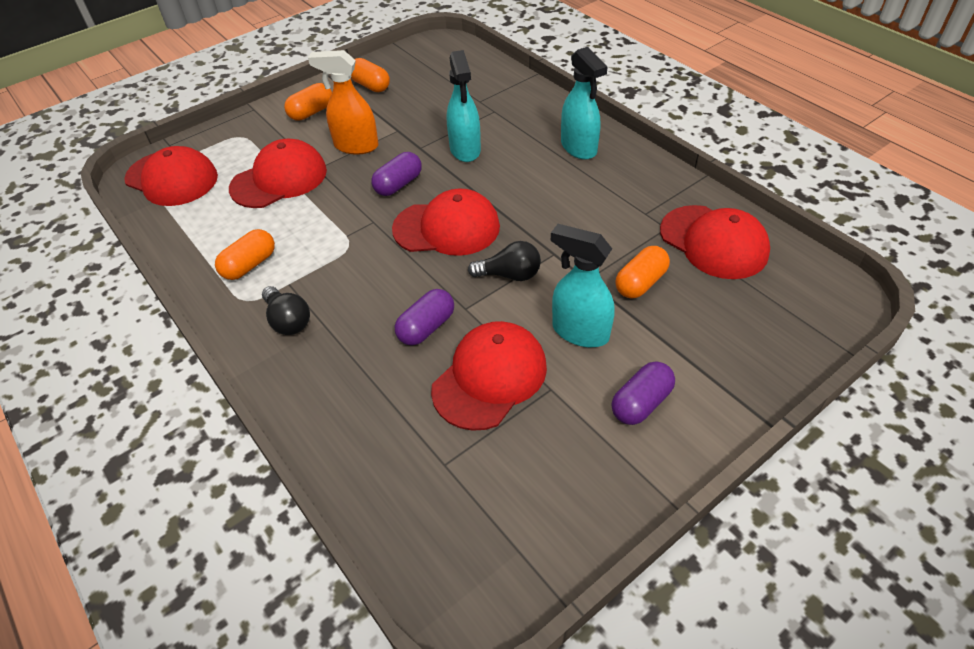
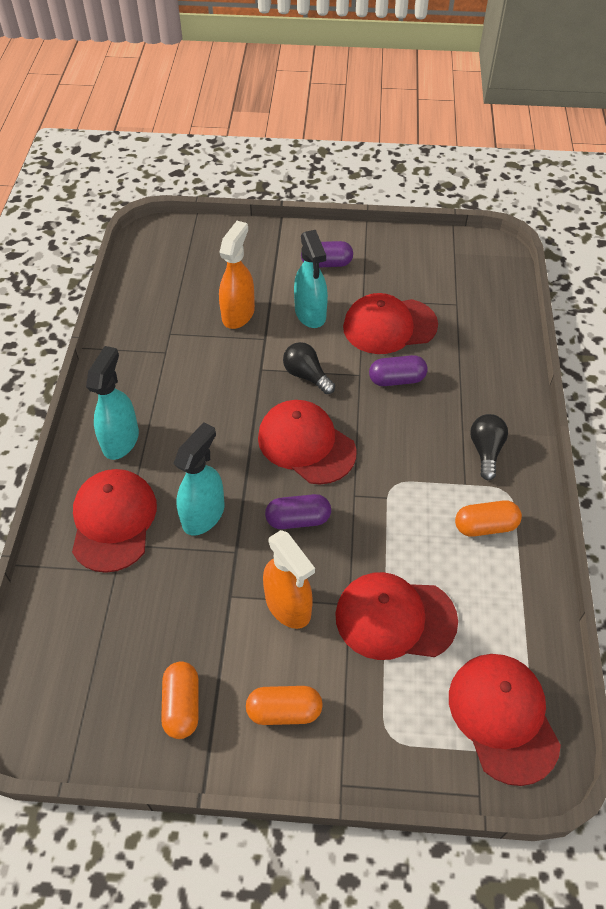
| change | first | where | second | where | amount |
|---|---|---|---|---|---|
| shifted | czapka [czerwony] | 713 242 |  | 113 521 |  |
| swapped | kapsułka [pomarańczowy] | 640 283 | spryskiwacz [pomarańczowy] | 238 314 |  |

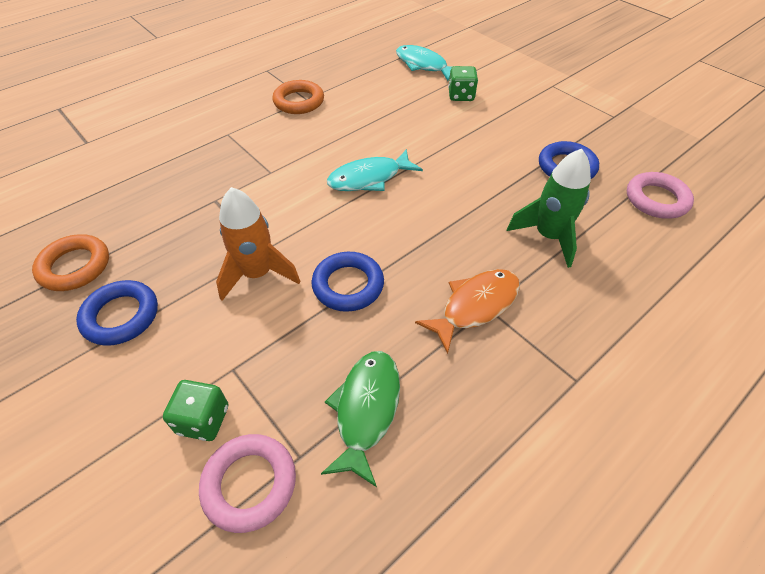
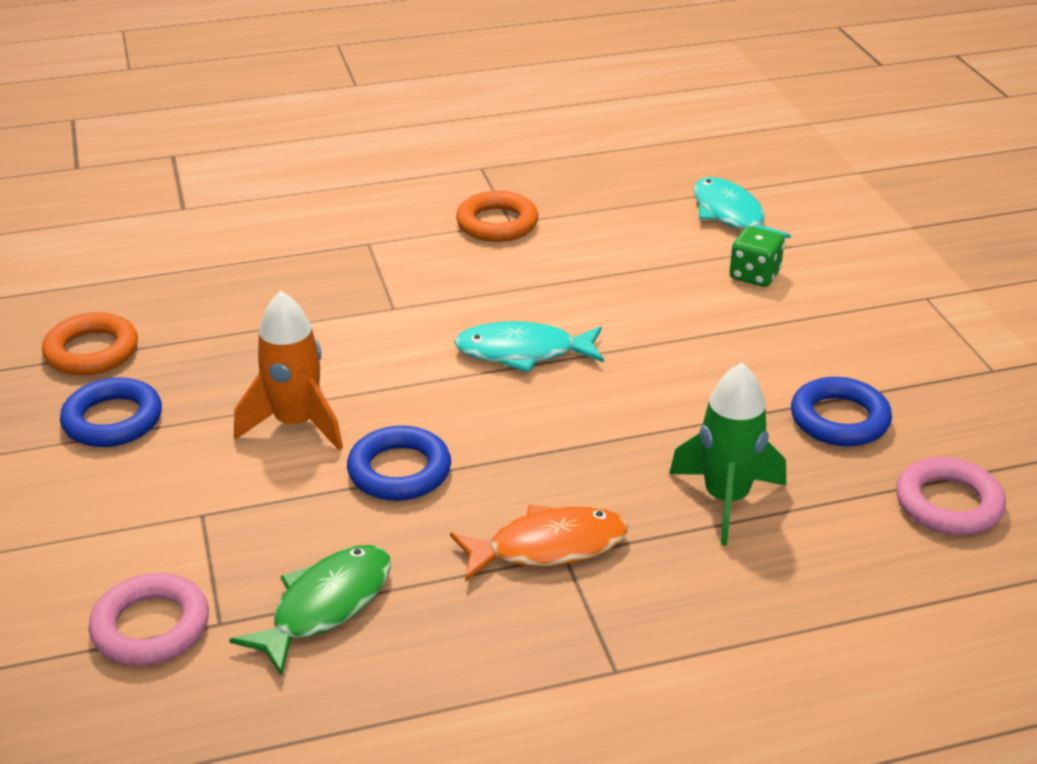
| change | first | where | second | where | amount |
|---|---|---|---|---|---|
| gone | kostka do gry [zielony] | 203 420 |  |  |  |

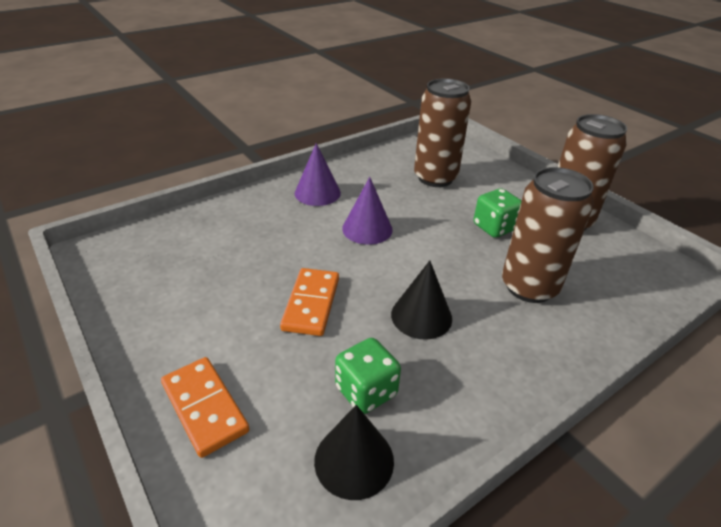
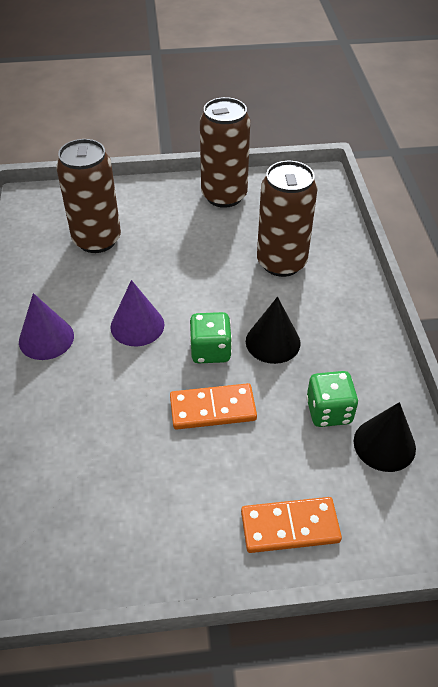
| change | first | where | second | where | amount |
|---|---|---|---|---|---|
| rotated | kostka domina [pomarańczowy] | 311 304 |  | 213 409 | 45 degrees counterclockwise |
| shifted | kostka do gry [zielony] | 494 227 |  | 210 351 |  |

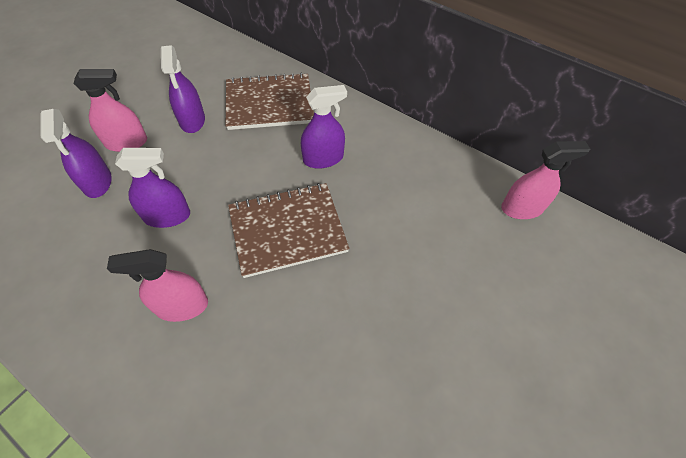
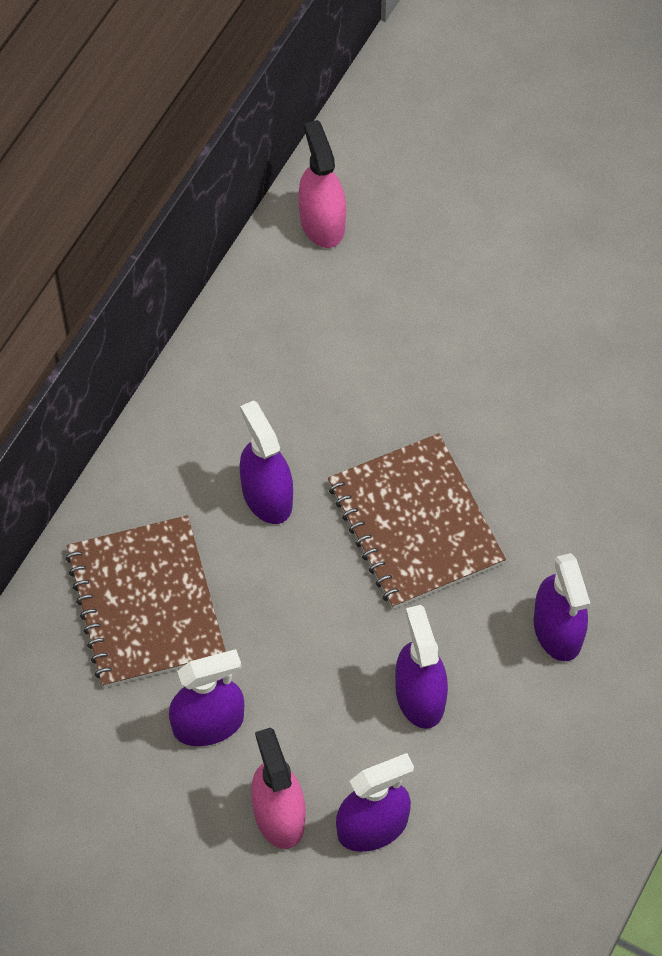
| change | first | where | second | where | amount |
|---|---|---|---|---|---|
| repainted | spryskiwacz [różowy] | 182 306 | spryskiwacz [fioletowy] | 558 630 |  |

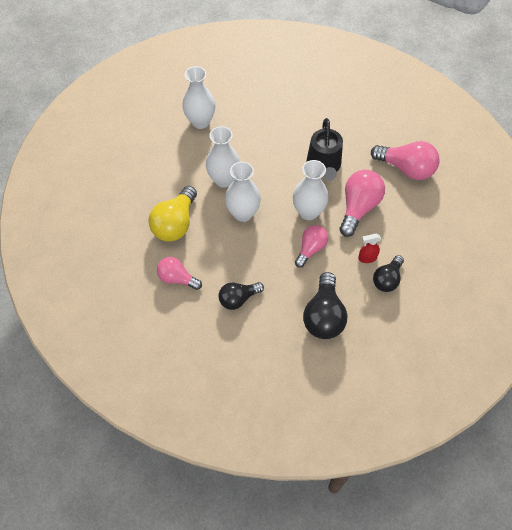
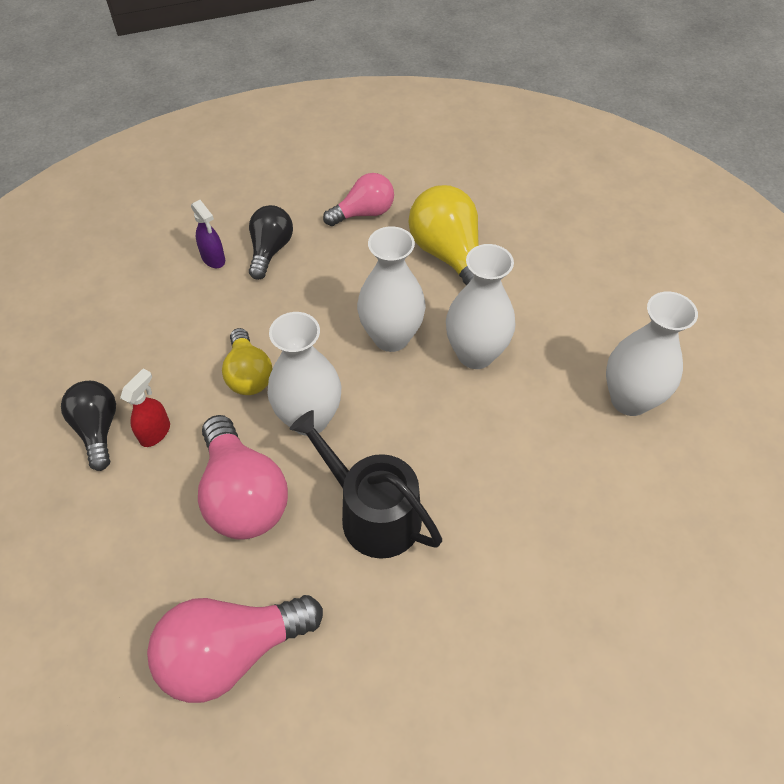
| change | first | where | second | where | amount |
|---|---|---|---|---|---|
| new |  |  | spryskiwacz [fioletowy] | 213 259 |  |
| repainted | żarówka [różowy] | 311 249 | żarówka [żółty] | 248 374 |  |
| gone | żarówka [czarny] | 324 316 |  |  |  |

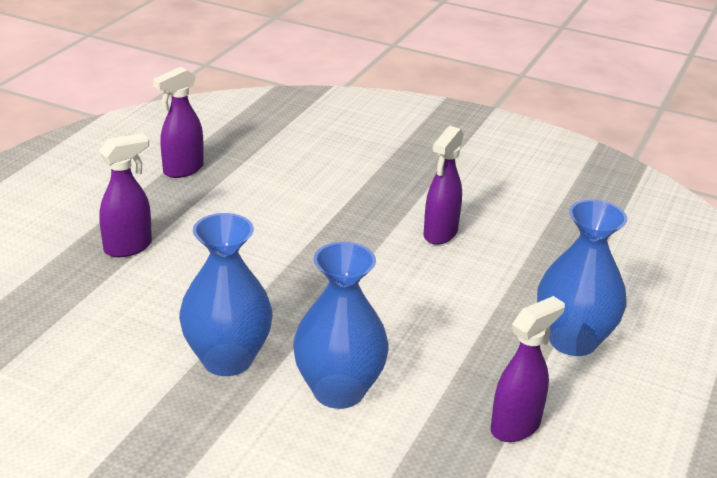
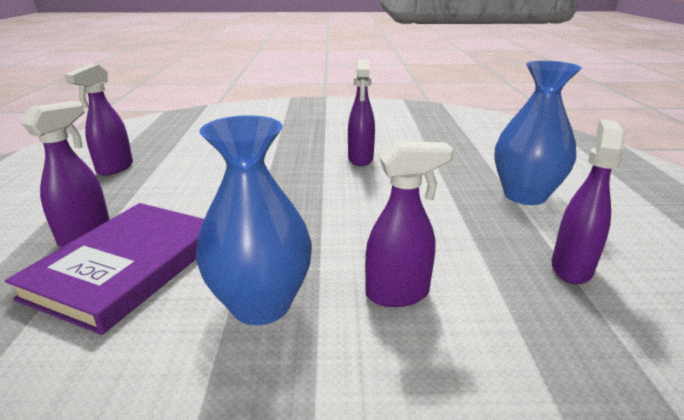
| change | first | where | second | where | amount |
|---|---|---|---|---|---|
| new |  |  | książka [fioletowy] | 126 267 |  |
| swapped | wazon [niebieski] | 338 391 | spryskiwacz [fioletowy] | 398 294 |  |

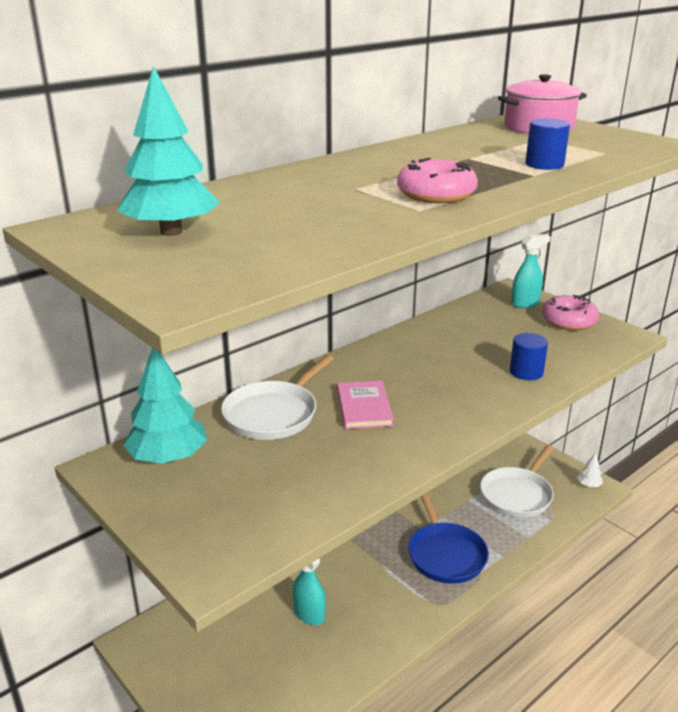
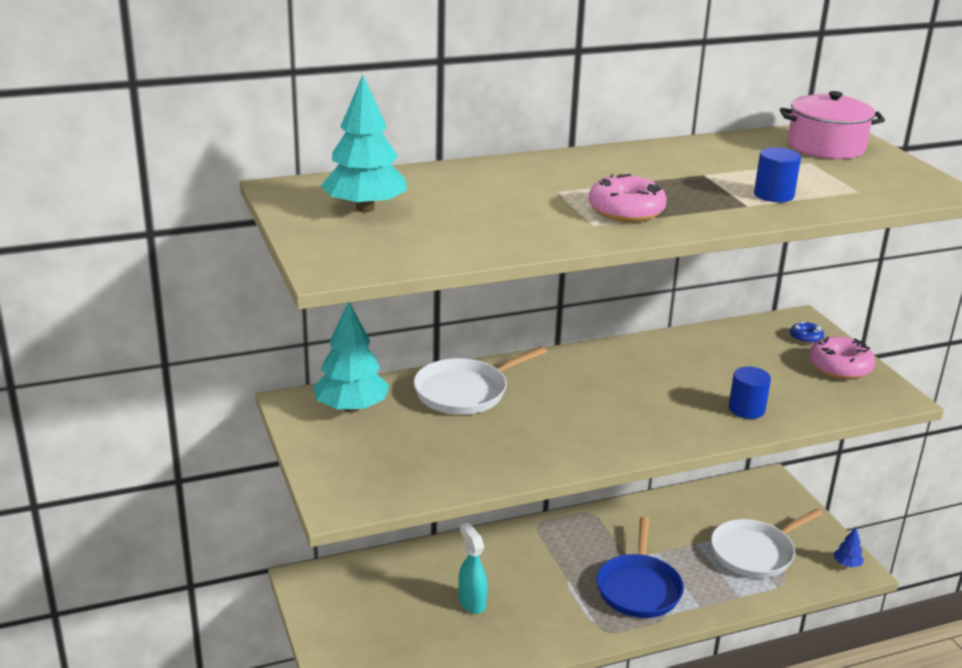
| change | first | where | second | where | amount |
|---|---|---|---|---|---|
| swapped | spryskiwacz [turkusowy] | 525 303 | donut [niebieski] | 806 338 |  |
| repainted | drzewko [biały] | 589 485 | drzewko [niebieski] | 847 564 |  |
| gone | książka [różowy] | 364 407 |  |  |  |

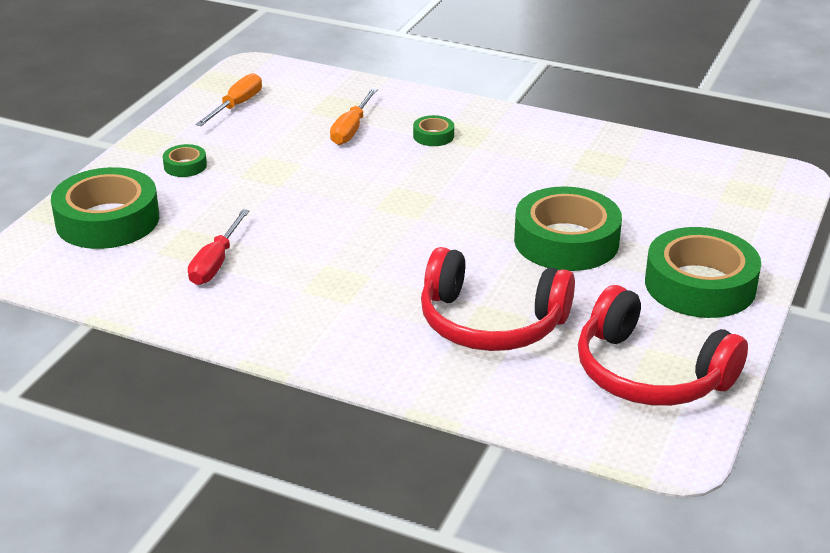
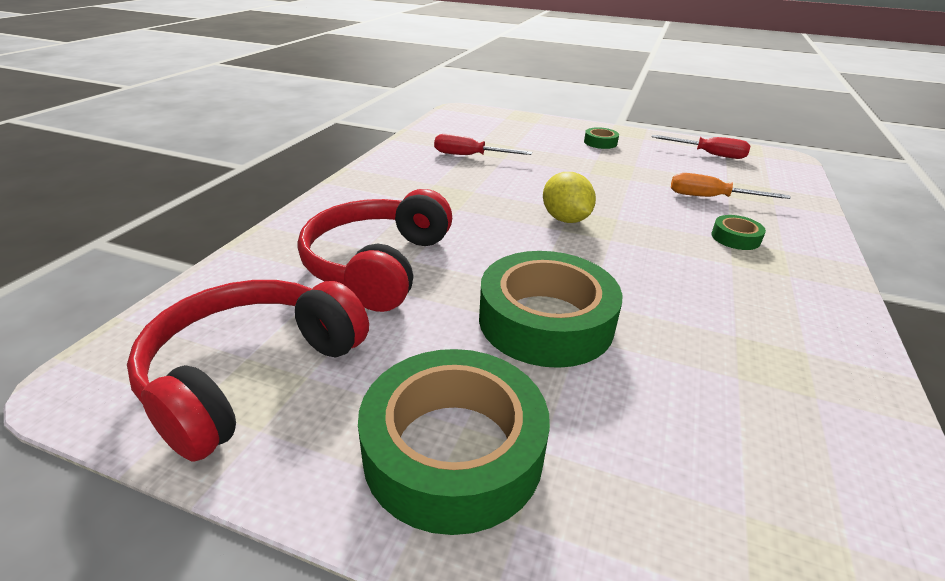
| change | first | where | second | where | amount |
|---|---|---|---|---|---|
| new |  |  | cytryna [żółty] | 565 219 |  |
| repainted | śrubokręt [pomarańczowy] | 237 106 | śrubokręt [czerwony] | 709 154 |  |
| gone | taśma klejąca [zielony] | 107 220 |  |  |  |

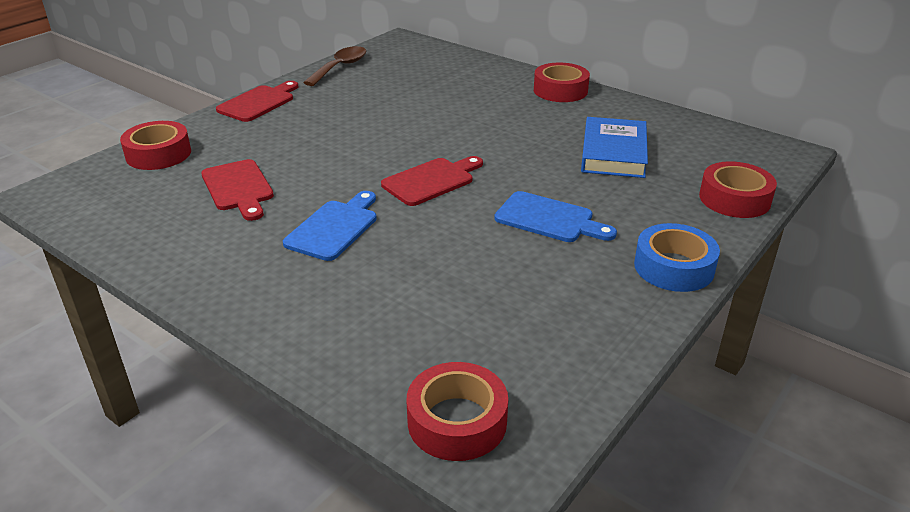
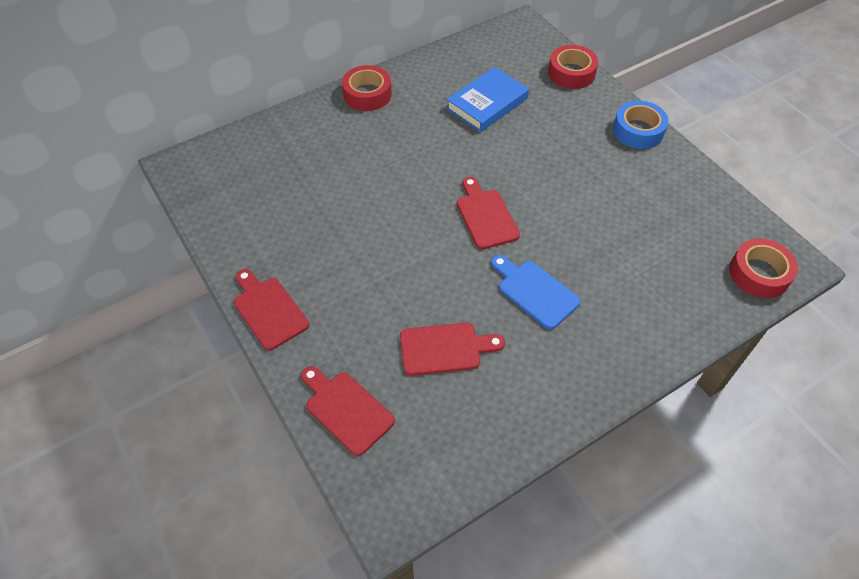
| change | first | where | second | where | amount |
|---|---|---|---|---|---|
| swapped | taśma klejąca [czerwony] | 158 154 | deska do krojenia [czerwony] | 346 409 |  |
| rotated | książka [niebieski] | 613 153 |  | 487 104 | 75 degrees counterclockwise |
| gone | łyżka [brązowy] | 340 67 |  |  |  |
| gone | deska do krojenia [niebieski] | 549 219 |  |  |  |

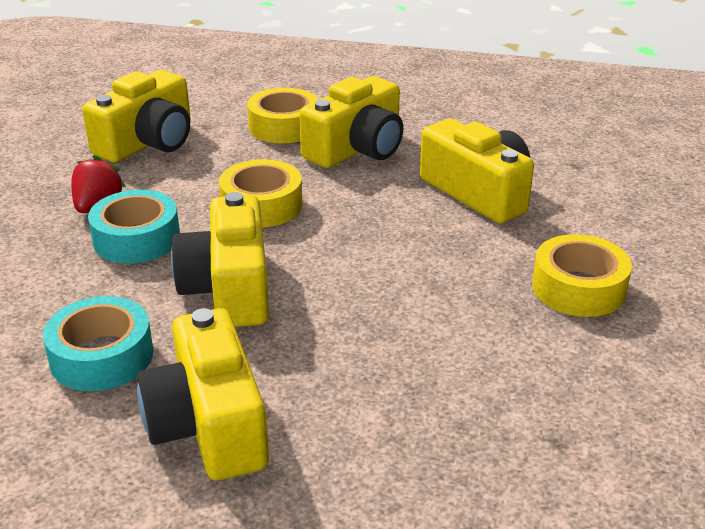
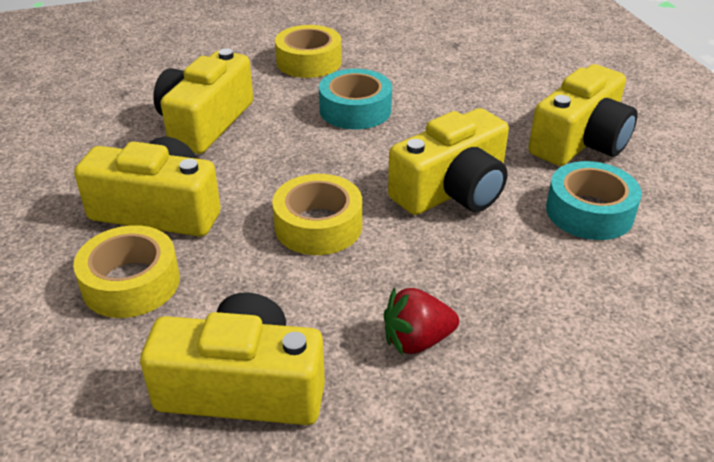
| change | first | where | second | where | amount |
|---|---|---|---|---|---|
| shifted | taśma klejąca [turkusowy] | 136 239 |  | 355 110 |  |

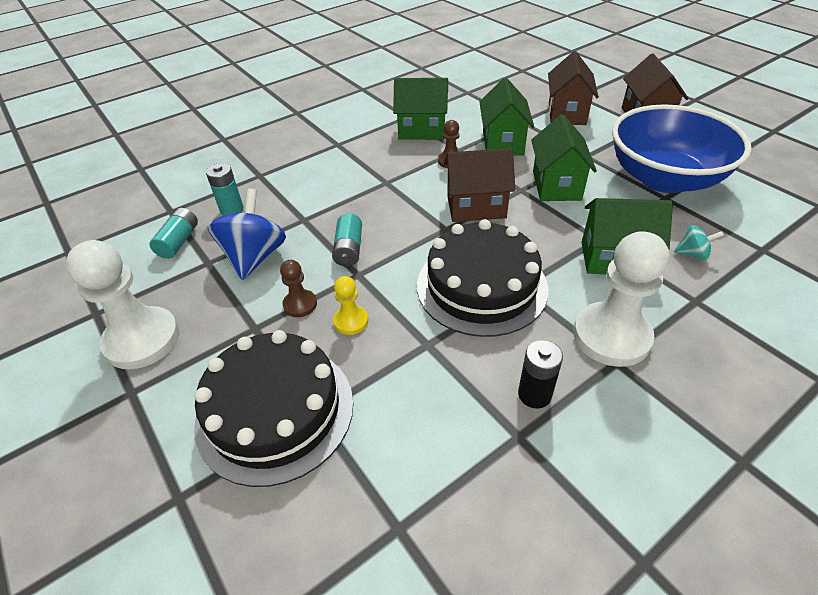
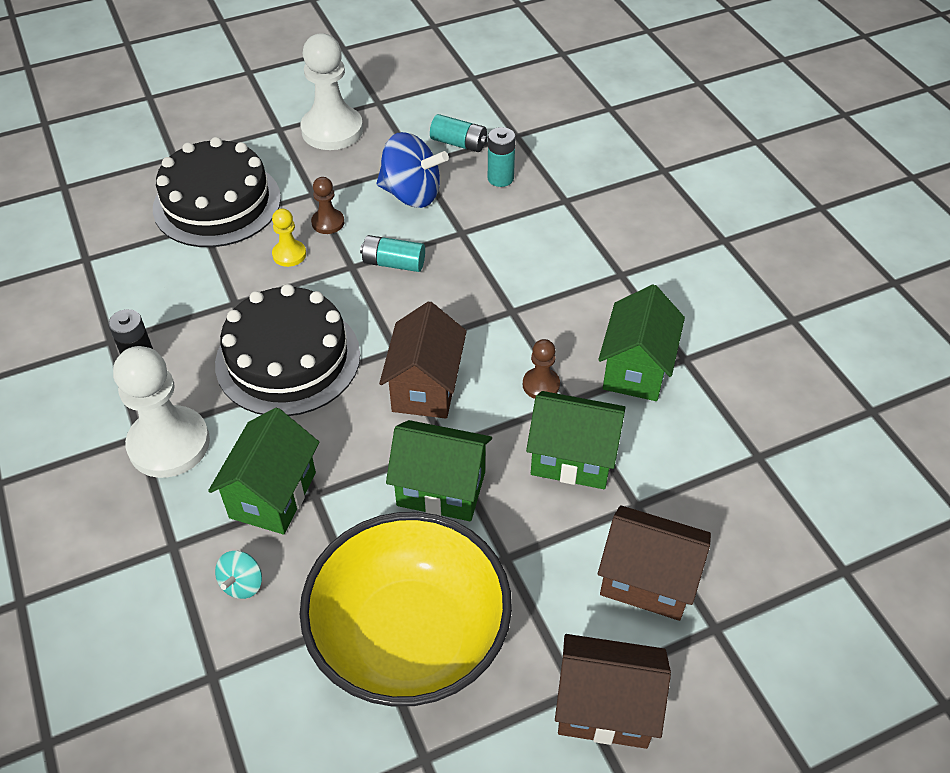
| change | first | where | second | where | amount |
|---|---|---|---|---|---|
| repainted | miska [niebieski] | 664 178 | miska [żółty] | 410 637 |  |

